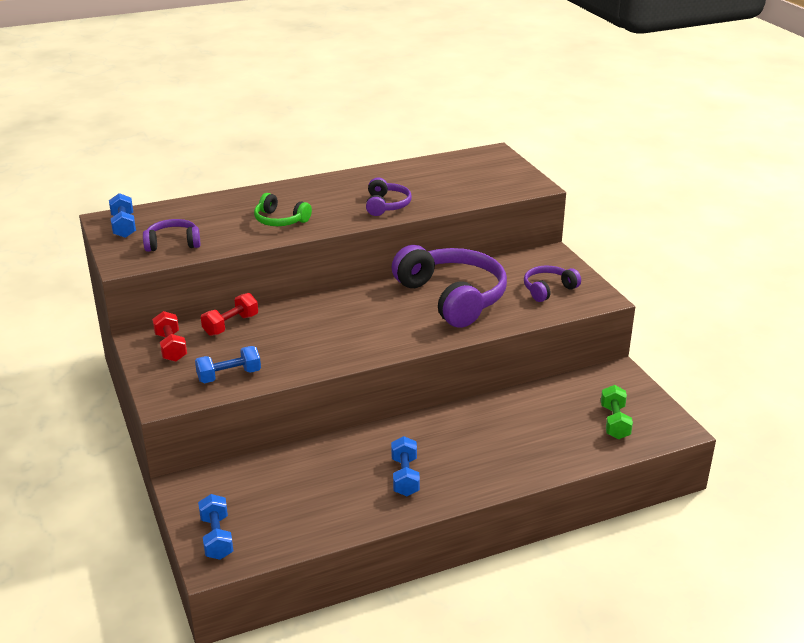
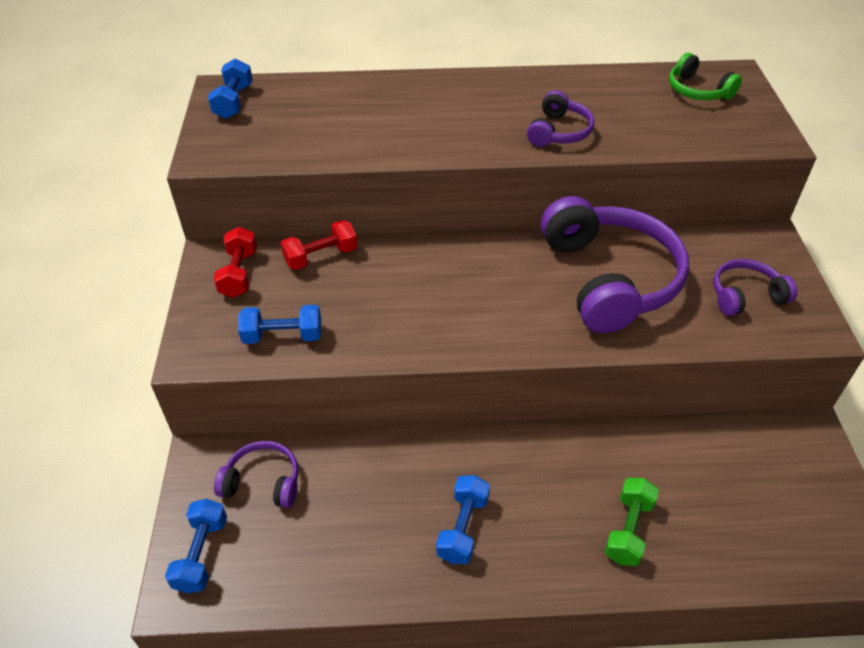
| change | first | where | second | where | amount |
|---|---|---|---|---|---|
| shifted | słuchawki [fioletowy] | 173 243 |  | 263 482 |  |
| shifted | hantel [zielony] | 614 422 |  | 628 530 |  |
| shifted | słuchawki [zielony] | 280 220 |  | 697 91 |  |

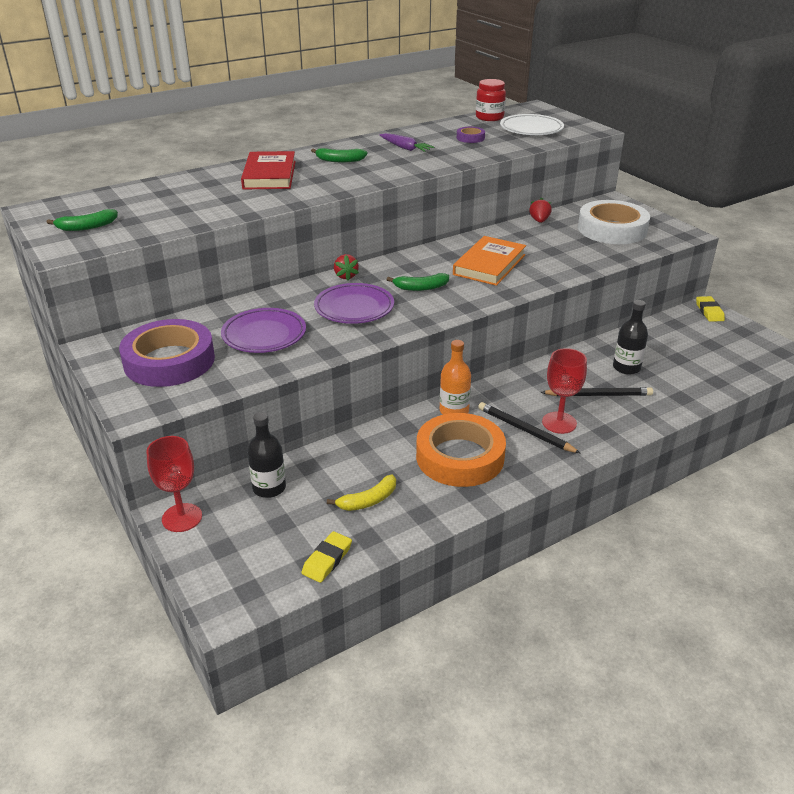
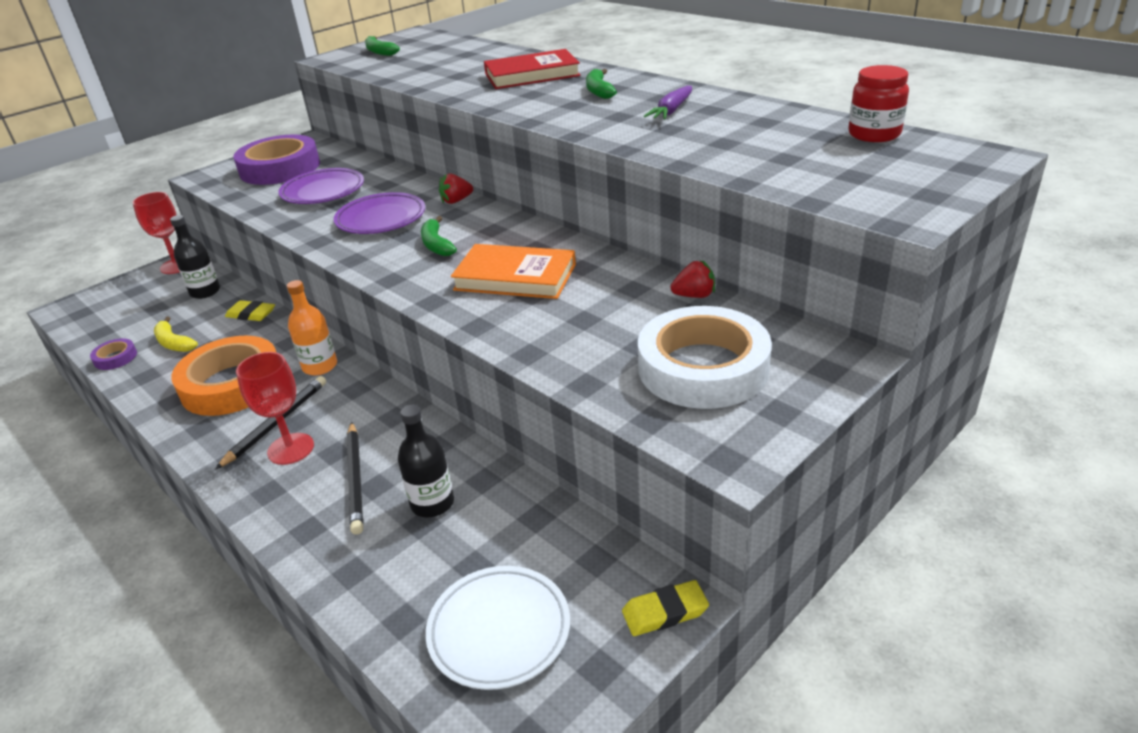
| change | first | where | second | where | amount |
|---|---|---|---|---|---|
| shifted | taśma klejąca [fioletowy] | 470 138 |  | 115 358 |  |
| shifted | gumka do mazania [żółty] | 327 560 |  | 251 314 |  |
| shifted | talerz [biały] | 531 129 |  | 499 630 |  |

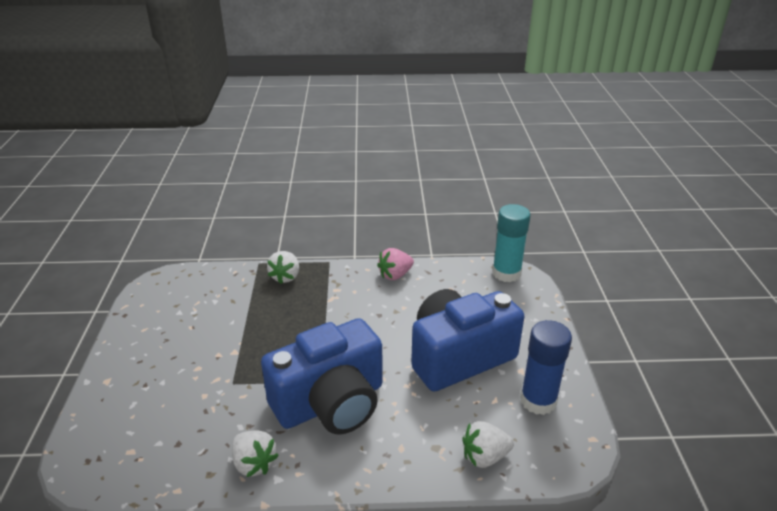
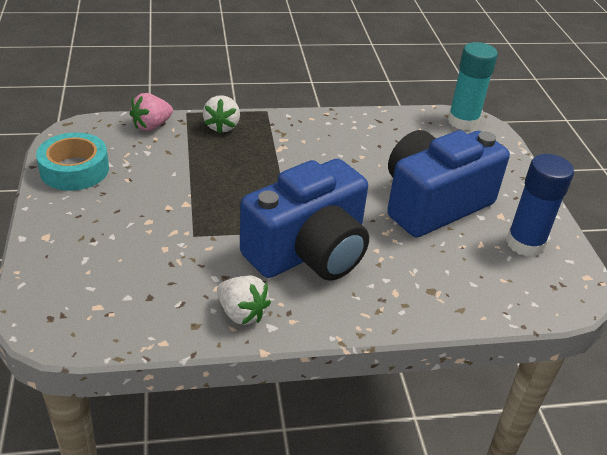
| change | first | where | second | where | amount |
|---|---|---|---|---|---|
| new |  |  | taśma klejąca [turkusowy] | 74 170 |  |
| shifted | truskawka [różowy] | 395 275 |  | 151 126 |  |
| gone | truskawka [biały] | 485 456 |  |  |  |

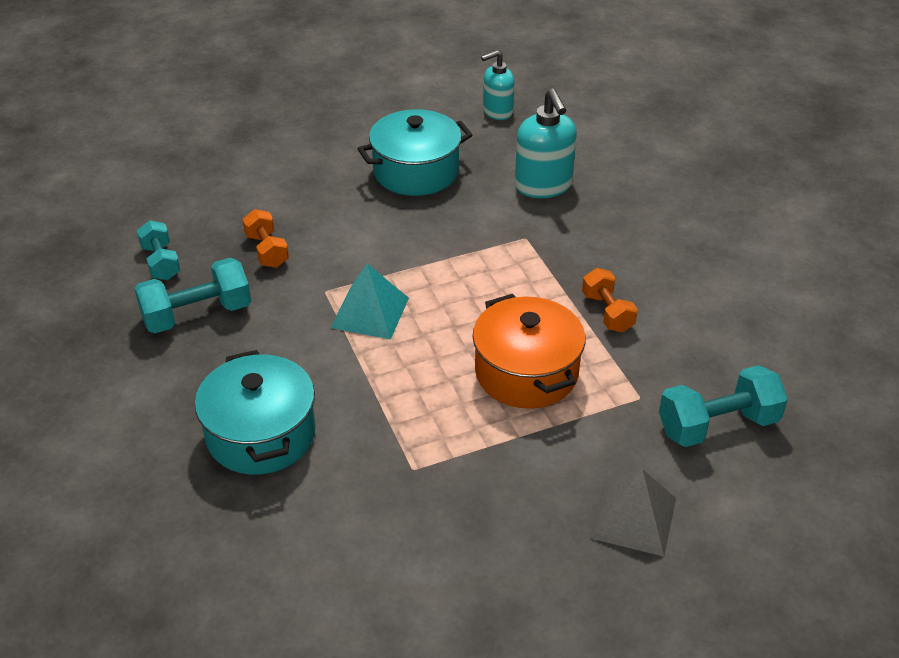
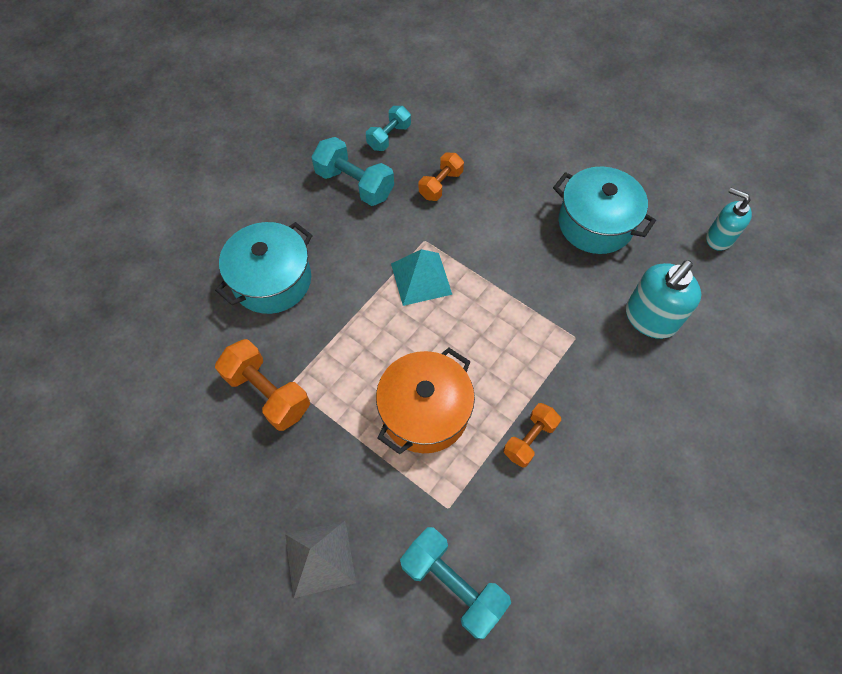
| change | first | where | second | where | amount |
|---|---|---|---|---|---|
| new |  |  | hantel [pomarańczowy] | 268 393 |  |

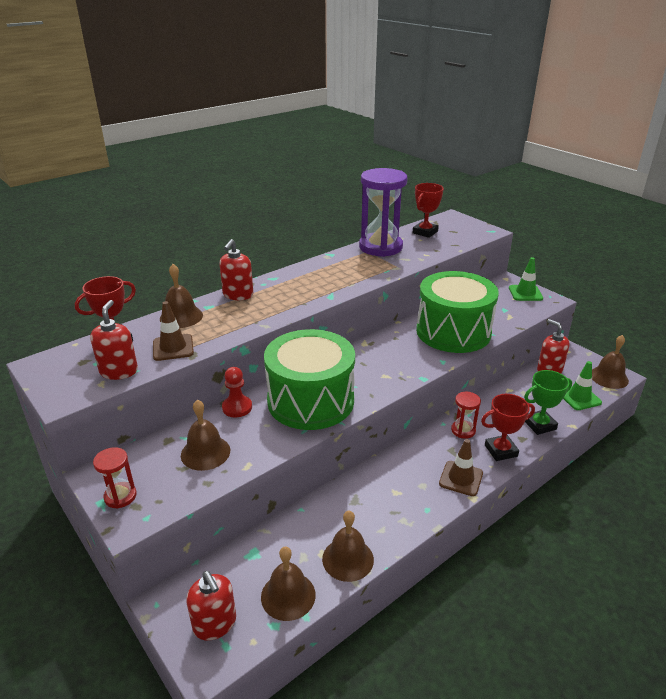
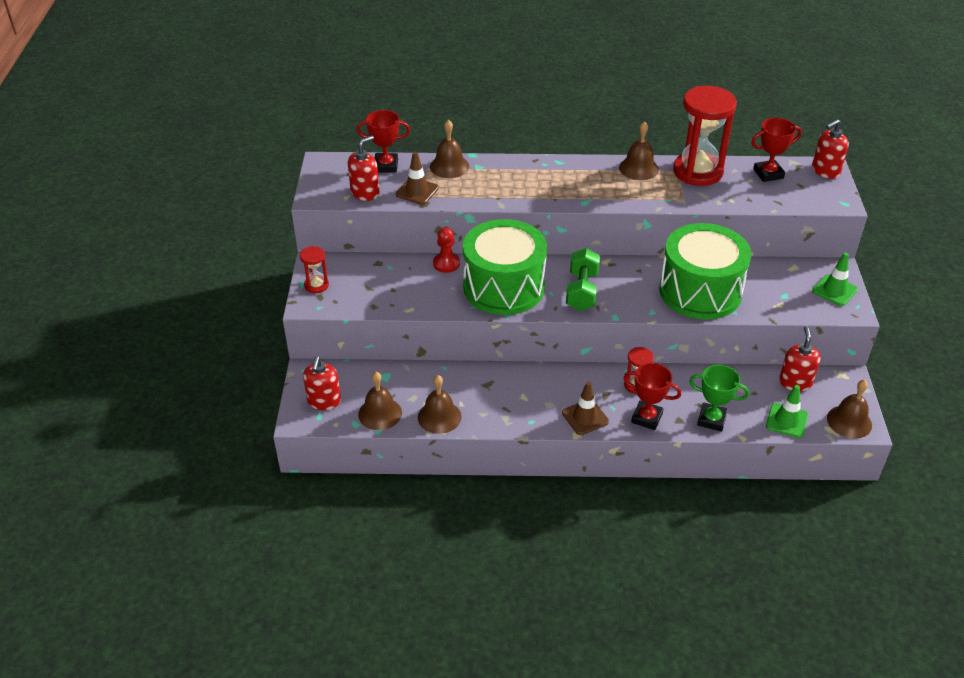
| change | first | where | second | where | amount |
|---|---|---|---|---|---|
| new |  |  | hantel [zielony] | 582 291 |  |
| shifted | dzwonek [brązowy] | 205 452 |  | 638 168 |  |
| repainted | klepsydra [fioletowy] | 380 247 | klepsydra [czerwony] | 697 171 |  |
| shifted | dozownik mydła [czerwony] | 238 295 |  | 825 171 |  |

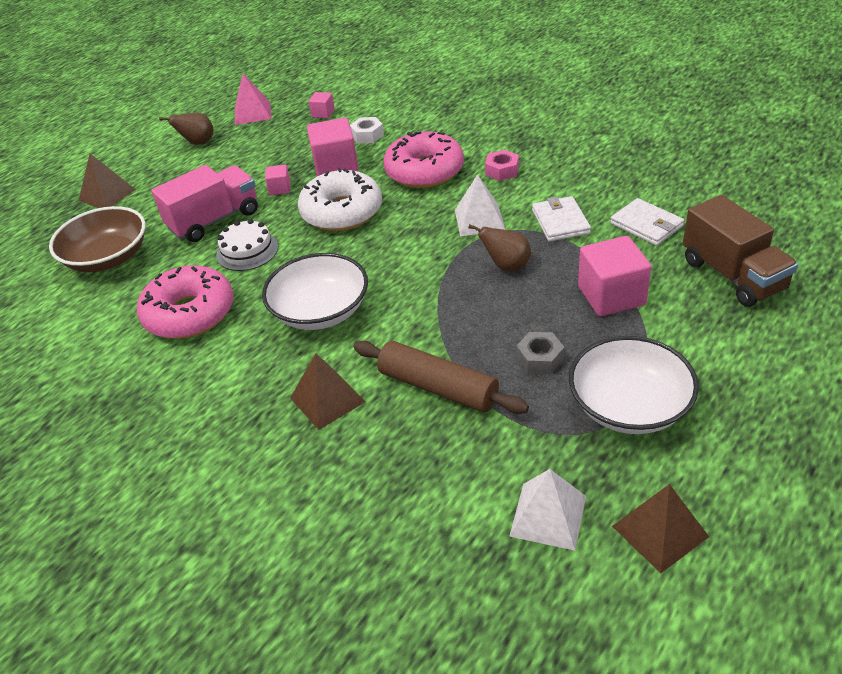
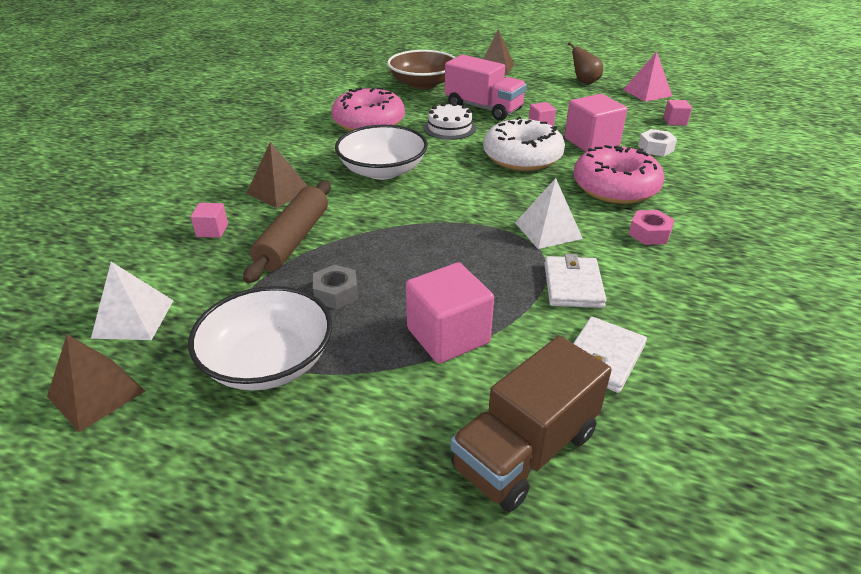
| change | first | where | second | where | amount |
|---|---|---|---|---|---|
| new |  |  | sześcian [różowy] | 212 231 |  |
| rotated | portfel [biały] | 560 222 |  | 573 285 | 60 degrees counterclockwise |
| gone | gruszka [brązowy] | 506 266 |  |  |  |

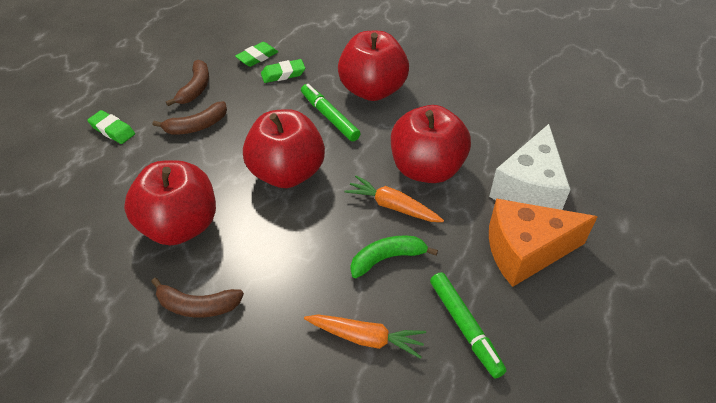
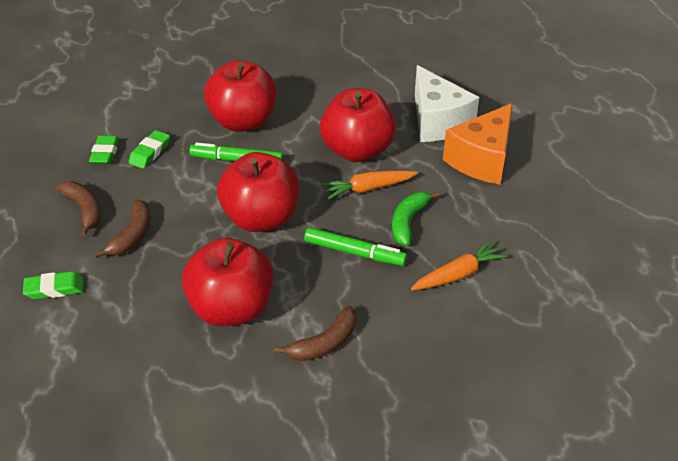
| change | first | where | second | where | amount |
|---|---|---|---|---|---|
| shifted | flamaster [zielony] | 465 327 |  | 354 252 |  |

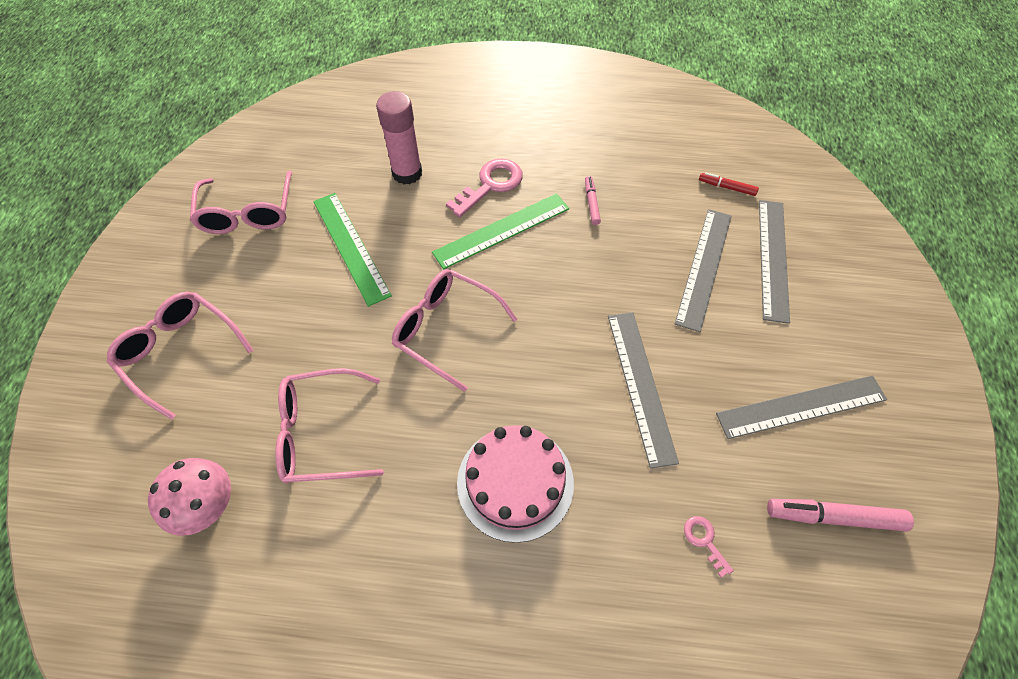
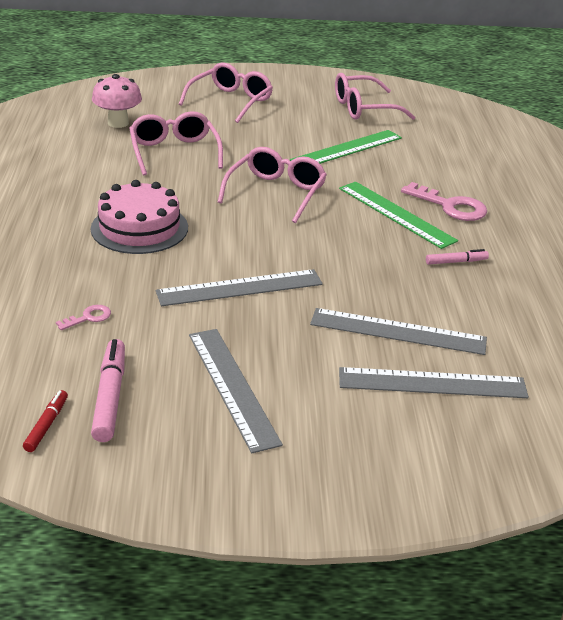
| change | first | where | second | where | amount |
|---|---|---|---|---|---|
| shifted | flamaster [czerwony] | 726 187 |  | 46 425 |  |
| gone | klej w sztyfcie [różowy] | 407 173 |  |  |  |

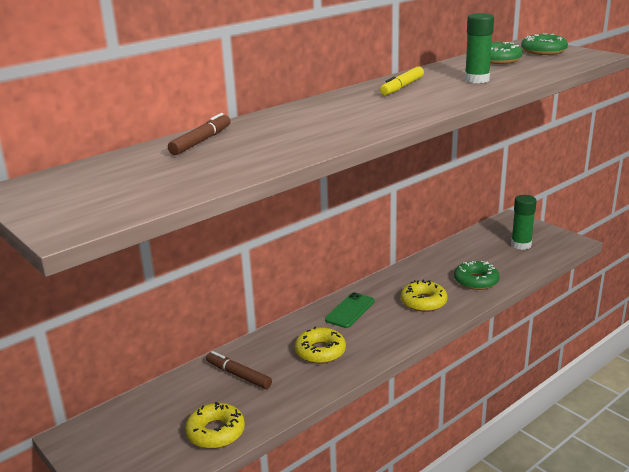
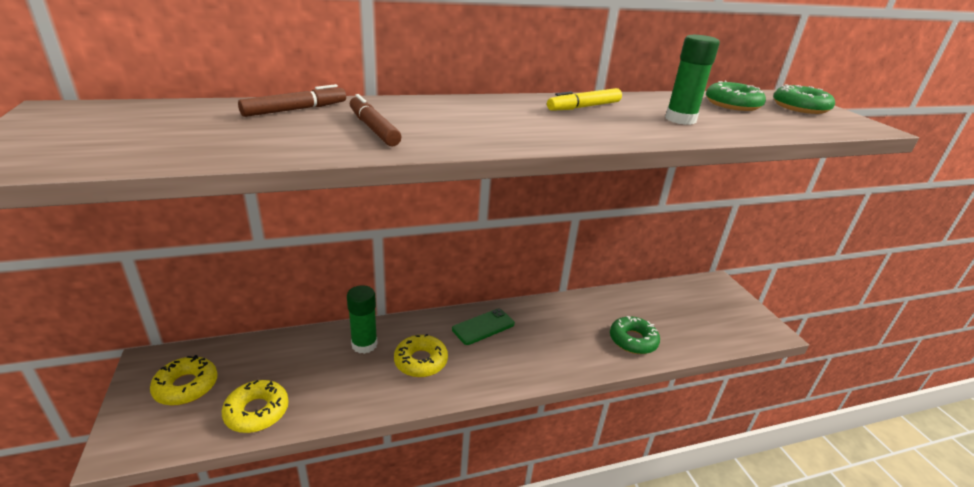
| change | first | where | second | where | amount |
|---|---|---|---|---|---|
| shifted | donut [żółty] | 423 302 |  | 186 386 |  |
| shifted | klej w sztyfcie [zielony] | 521 245 |  | 364 344 |  |
| shifted | flamaster [brązowy] | 239 375 |  | 373 129 |  |

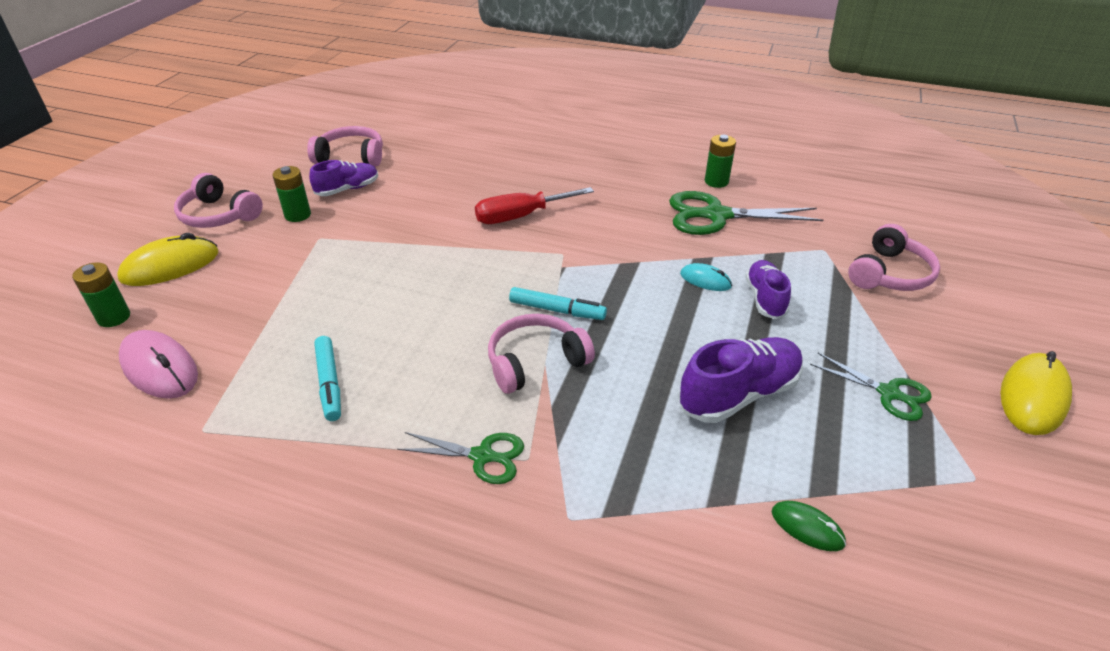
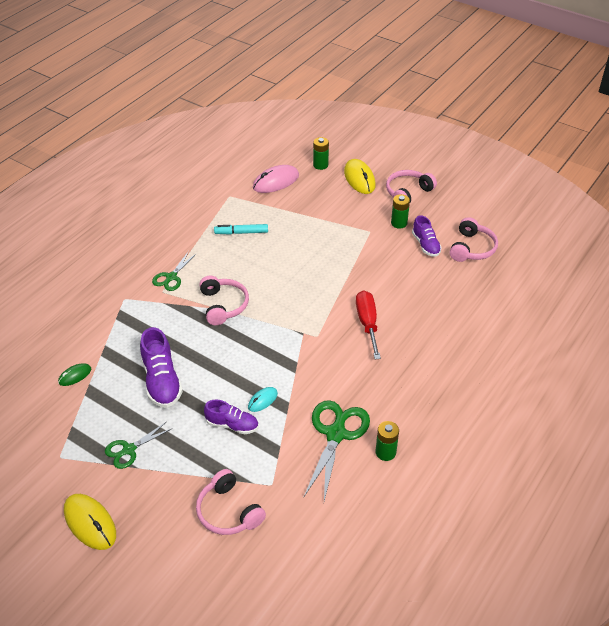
| change | first | where | second | where | amount |
|---|---|---|---|---|---|
| gone | flamaster [turkusowy] | 557 310 |  |  |  |

